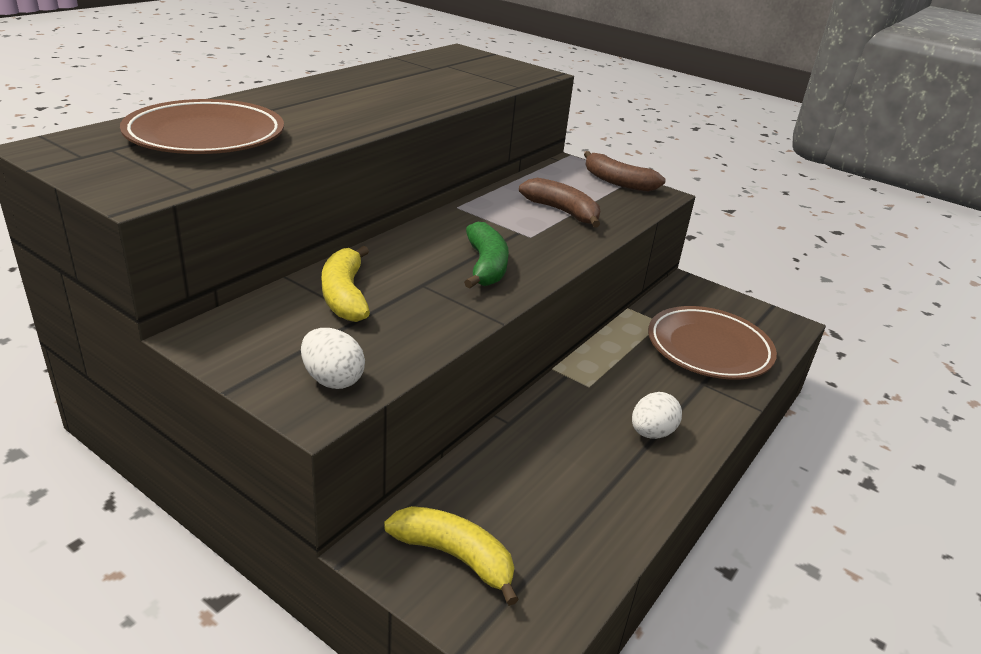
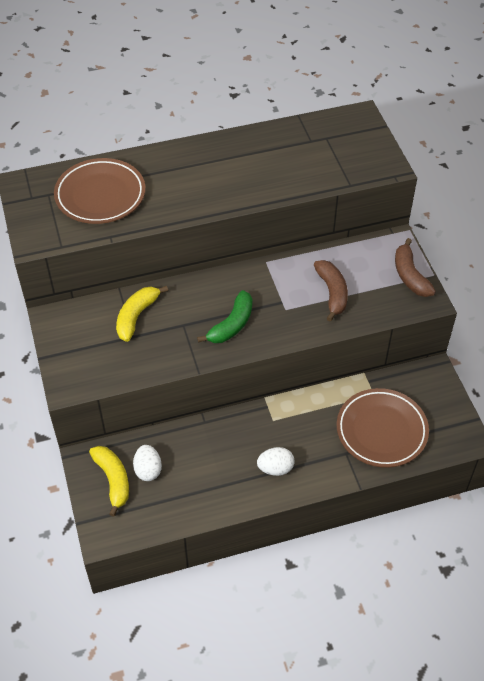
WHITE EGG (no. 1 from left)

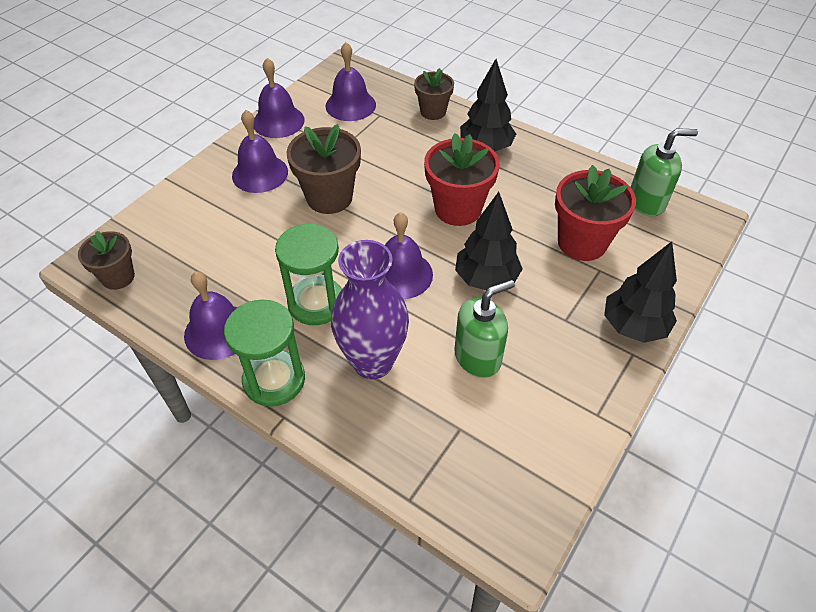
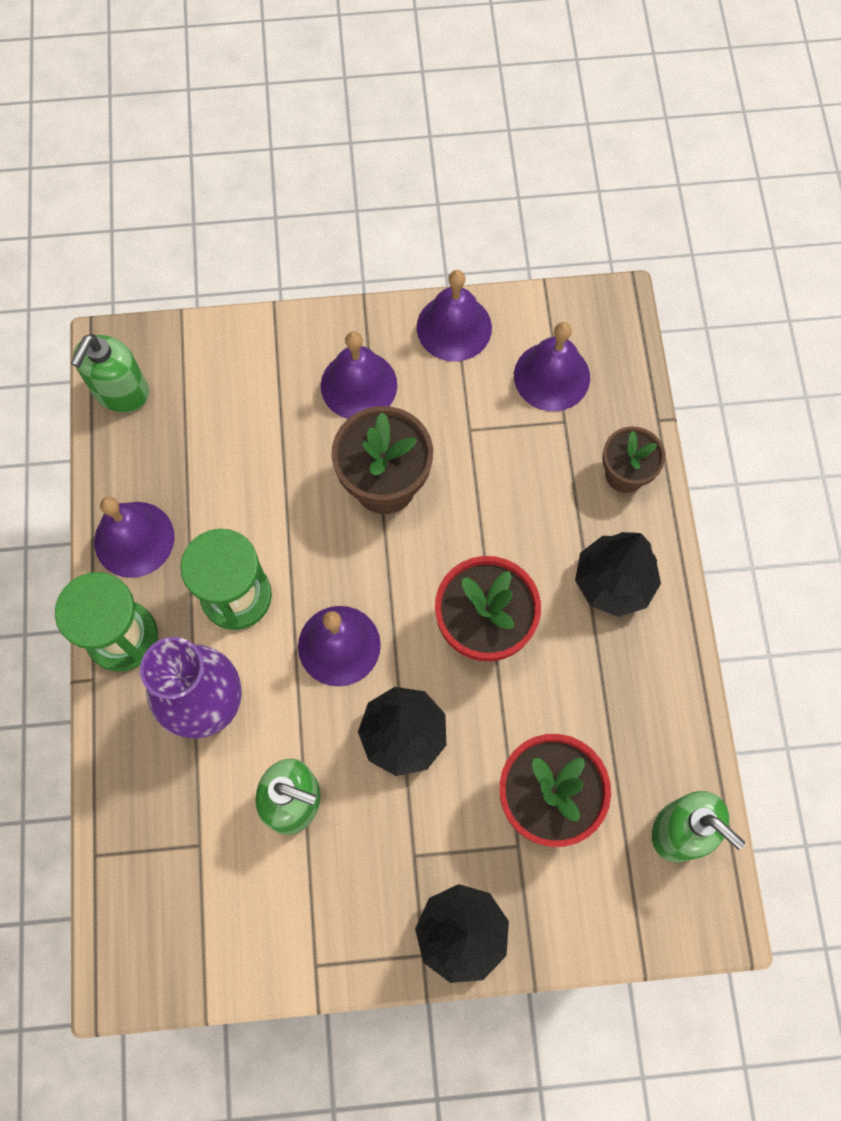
GREEN SOAP DISPENSER (no. 1 from left)

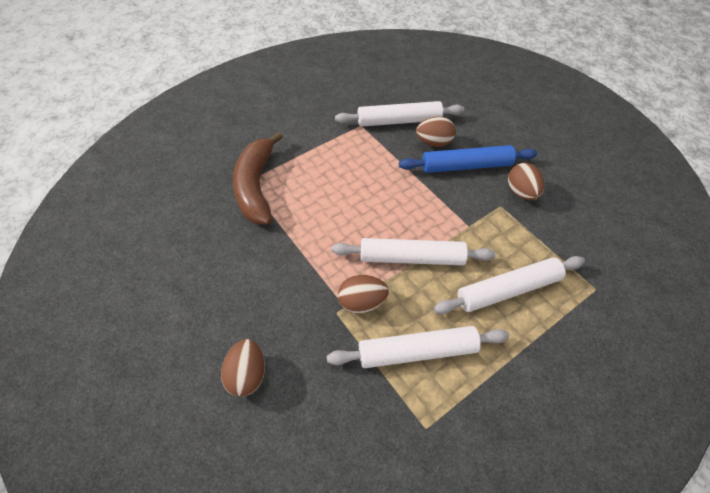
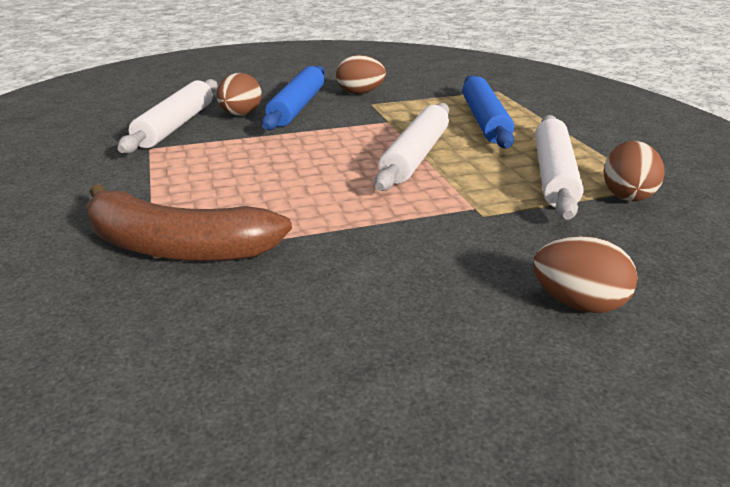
BLUE ROLLING PIN (no. 2 from left)
BROWN EGG (no. 4 from left)

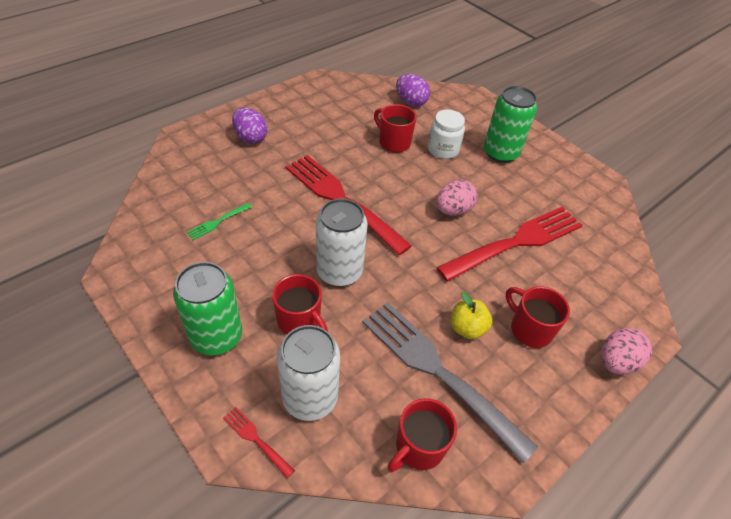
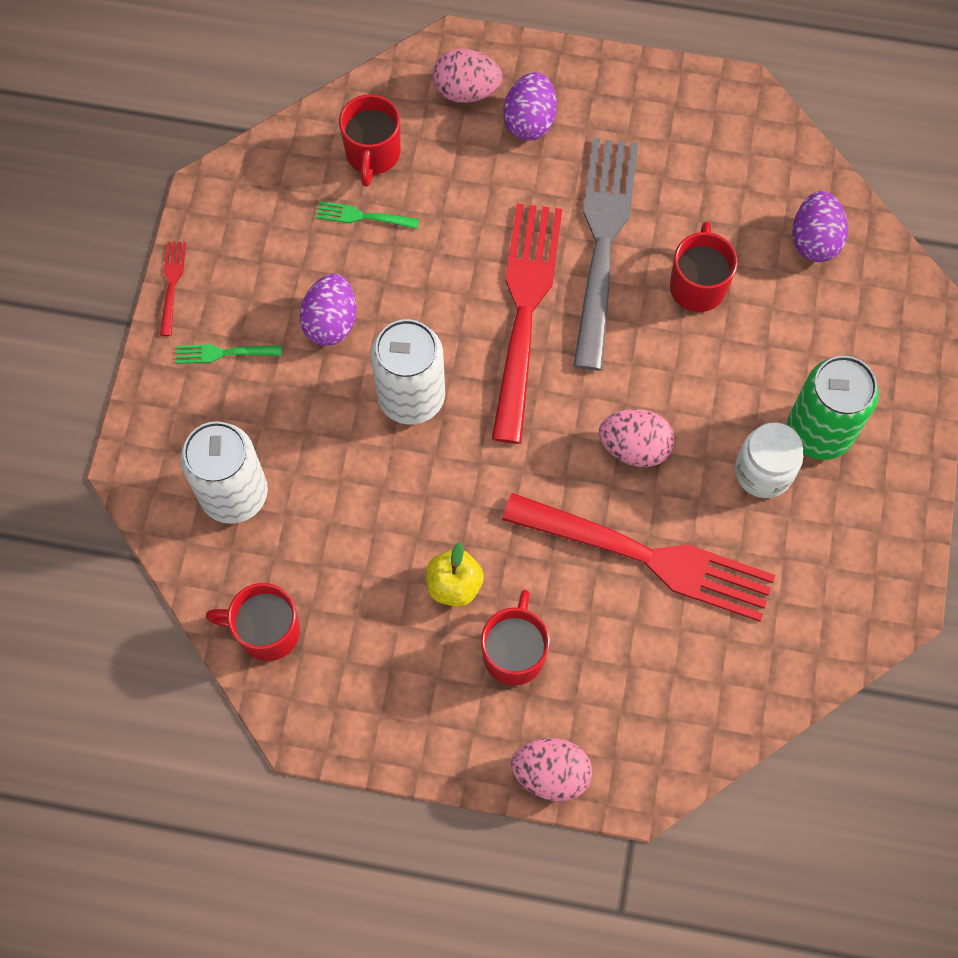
RED FORK (no. 1 from left)
GREEN FORK (no. 1 from left)
PURPLE EGG (no. 1 from left)
RED MUG (no. 2 from left)
PINK EGG (no. 1 from left)
GREY FORK
WHITE JAR

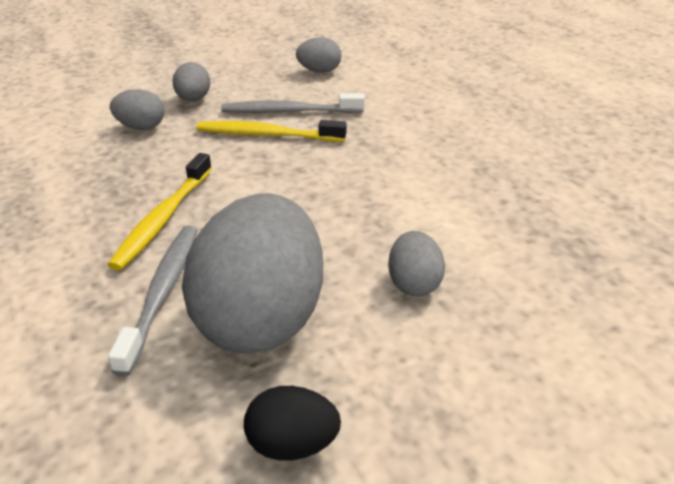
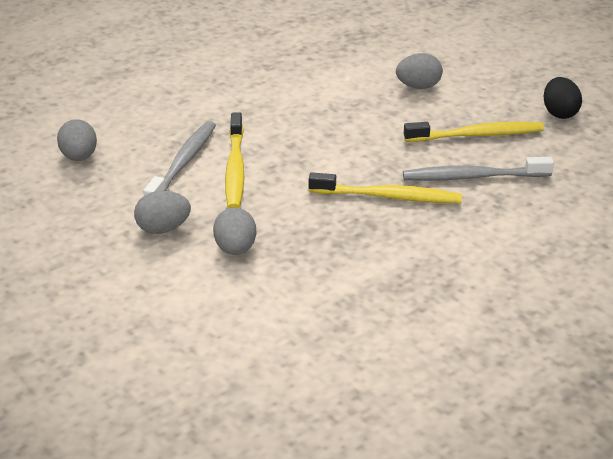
GREY TOOTHBRUSH (no. 1 from left)
YELLOW TOOTHBRUSH (no. 3 from left)

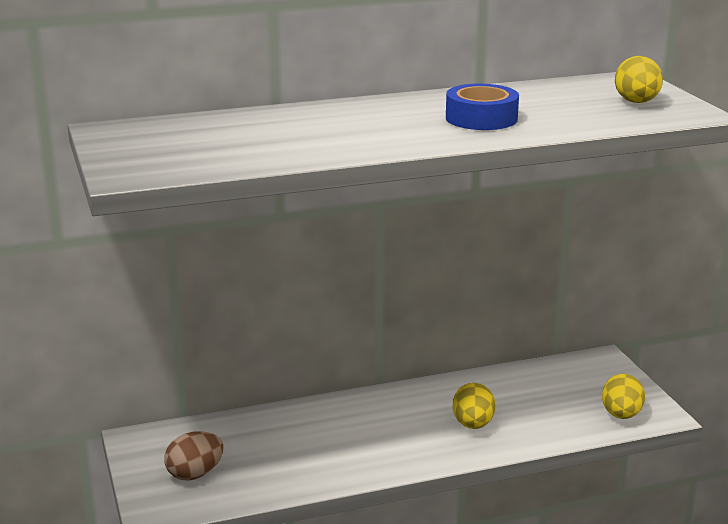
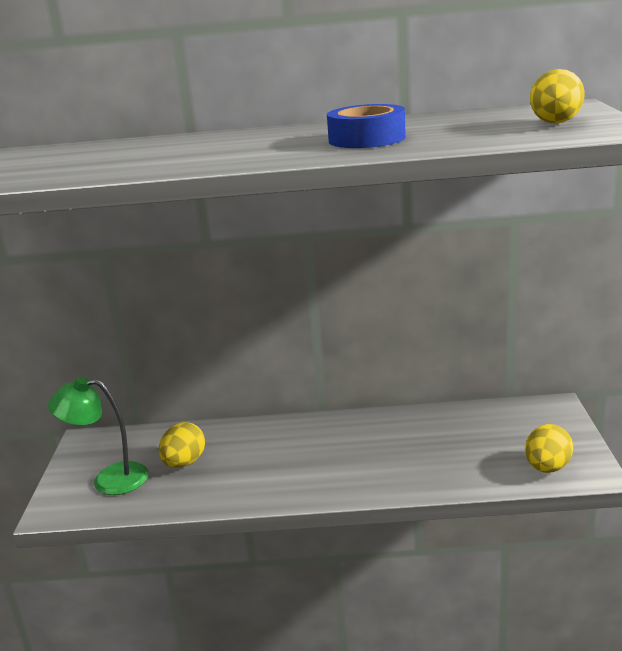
GREEN LAMP
YELLOW EGG (no. 1 from left)

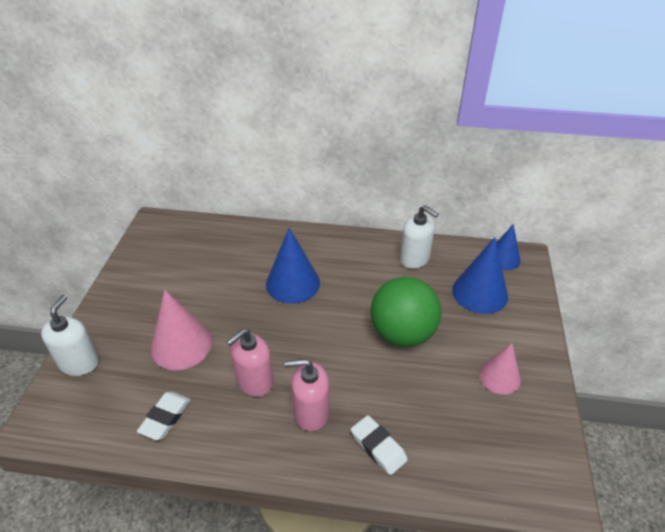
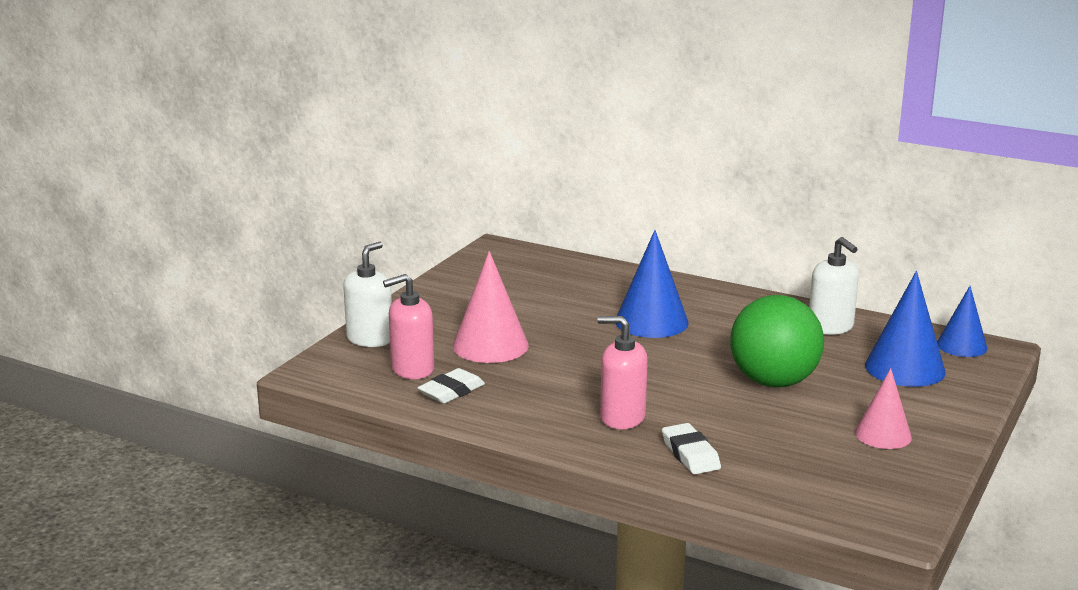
PINK SOAP DISPENSER (no. 1 from left)

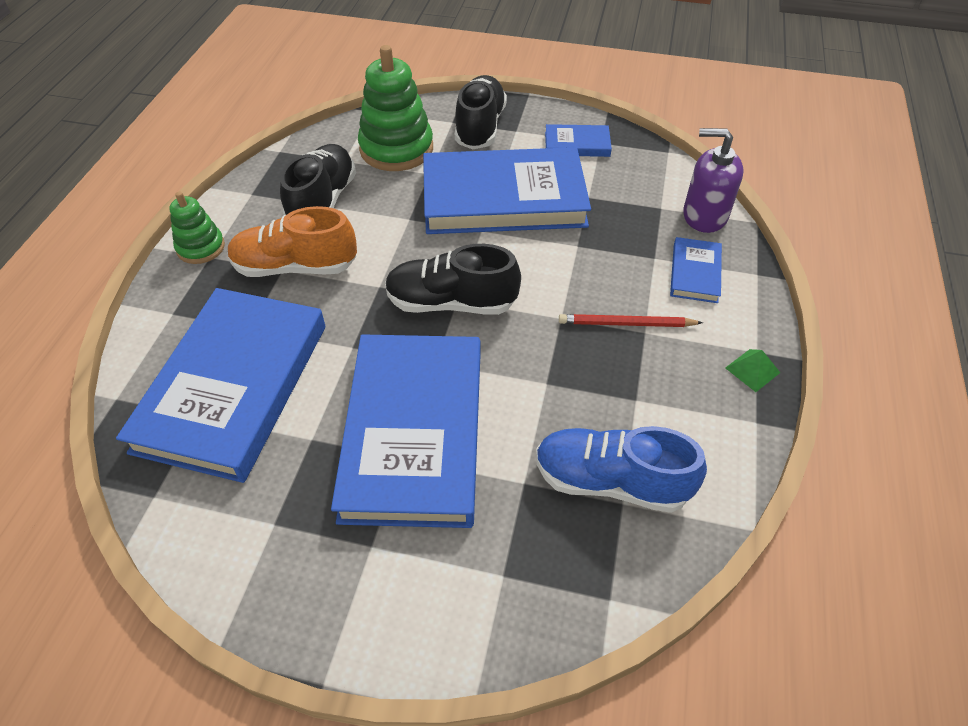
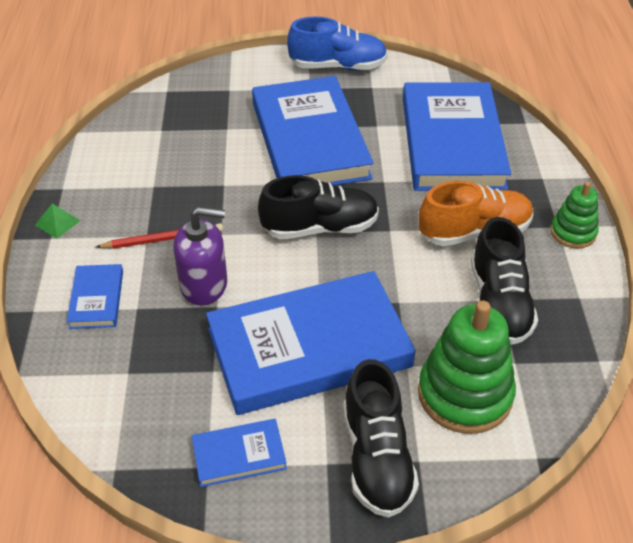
PURPLE SOAP DISPENSER
BLUE SHOE

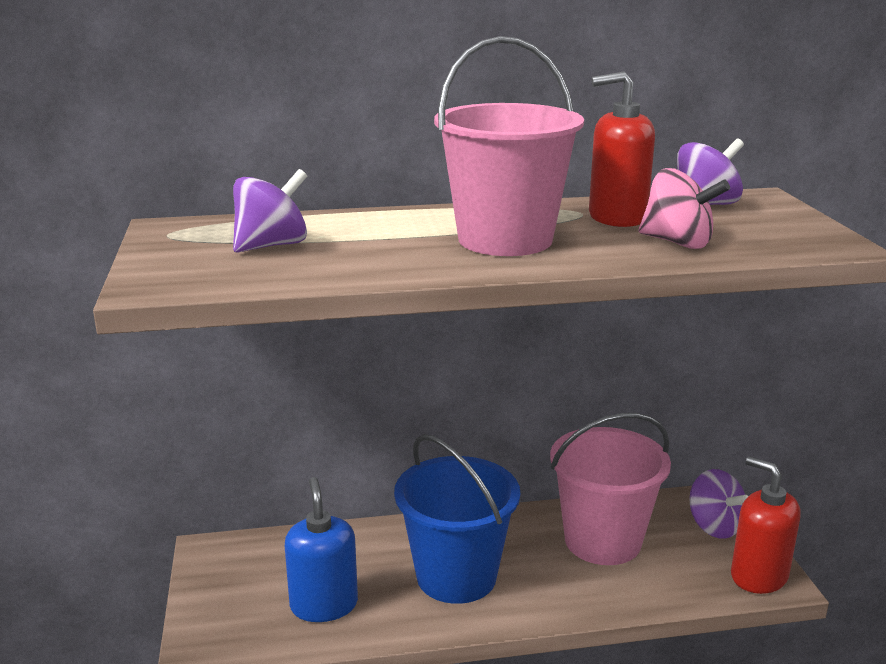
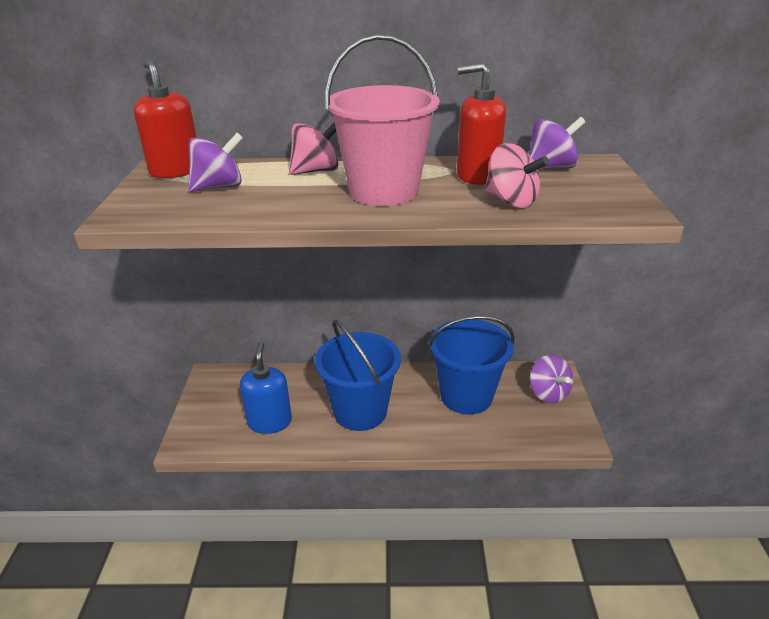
RED SOAP DISPENSER (no. 1 from left)
PINK SPINNING TOP (no. 1 from left)
BLUE BUCKET (no. 2 from left)

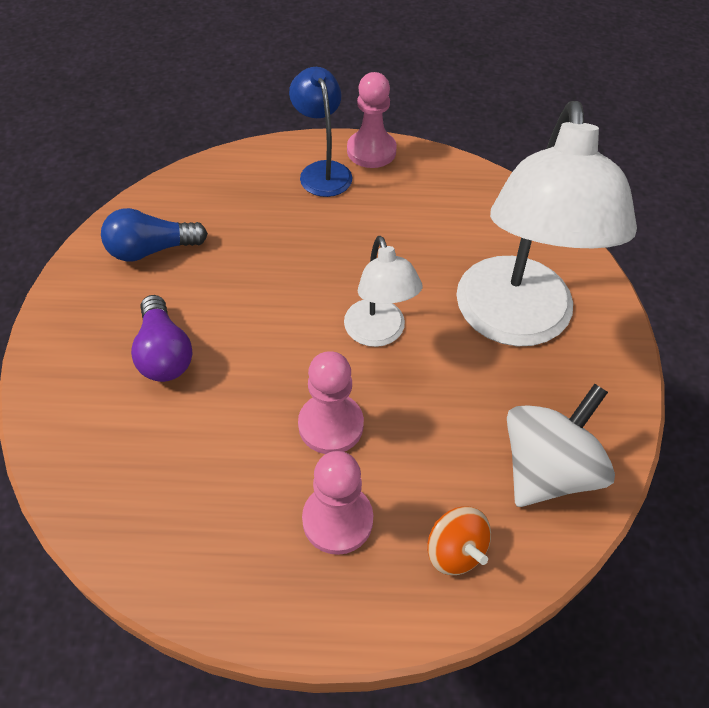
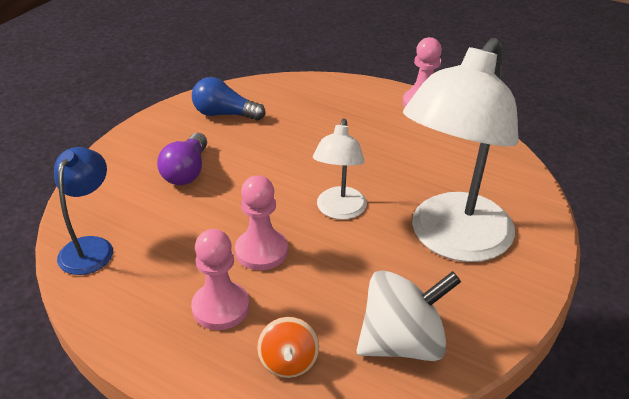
BLUE LAMP

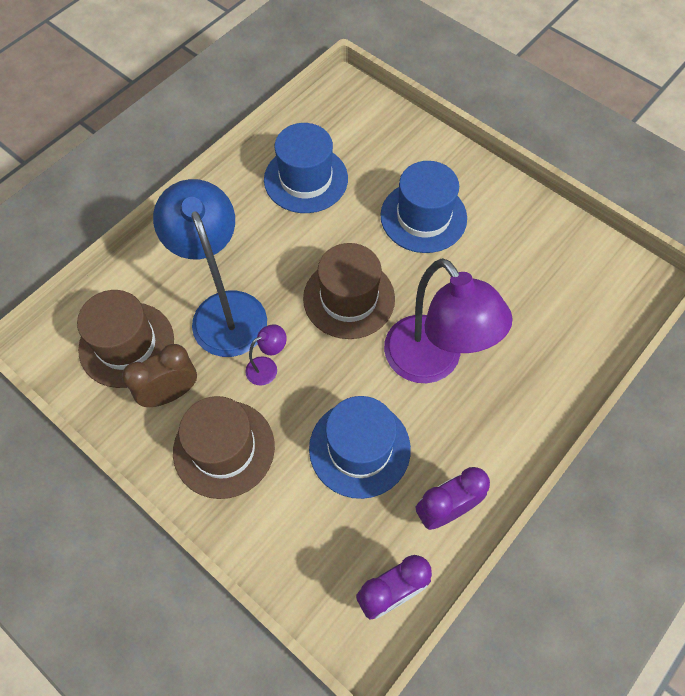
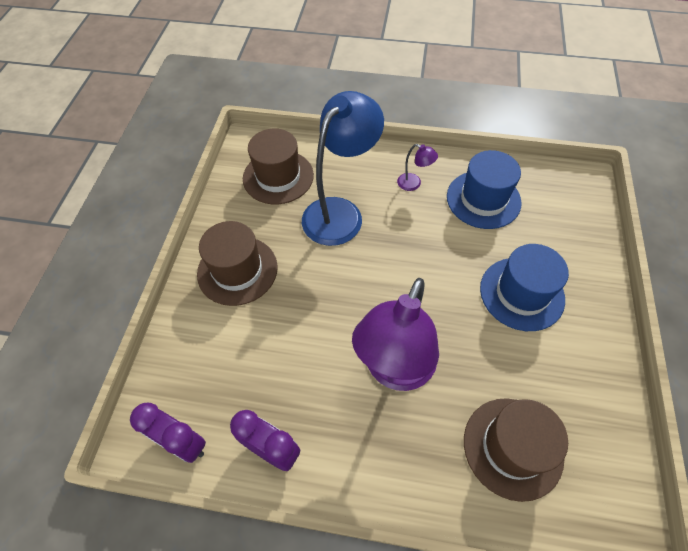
PURPLE LAMP (no. 2 from left)
BROWN HAT (no. 3 from left)
BROWN CLOCK
BLUE HAT (no. 2 from left in the first image)

